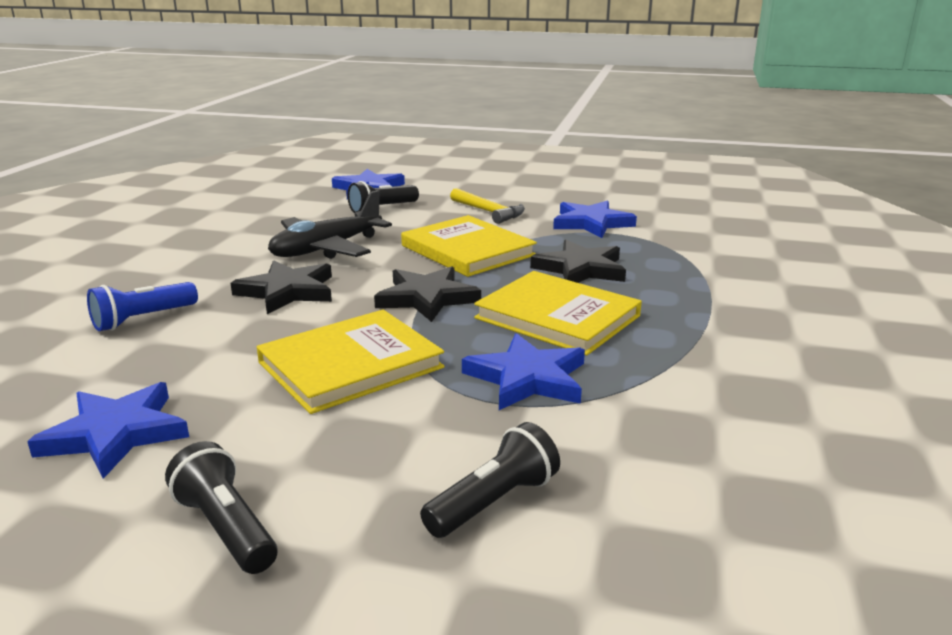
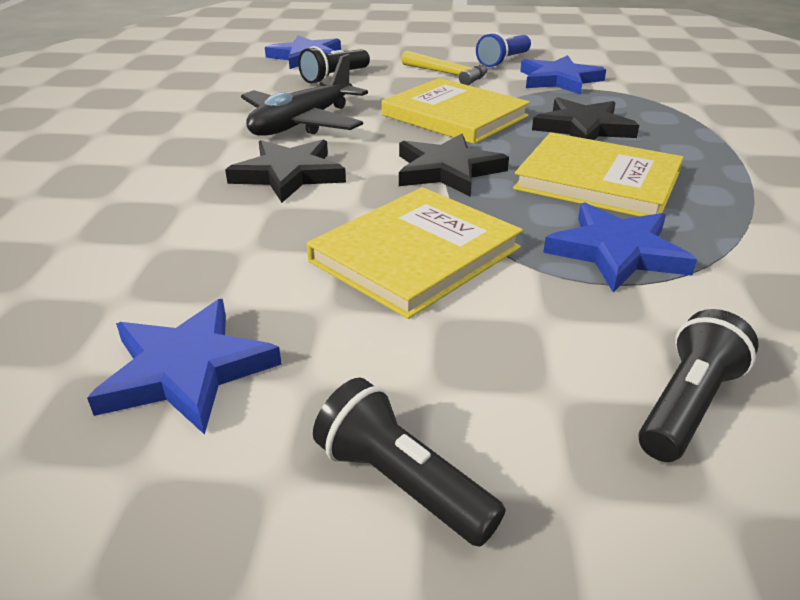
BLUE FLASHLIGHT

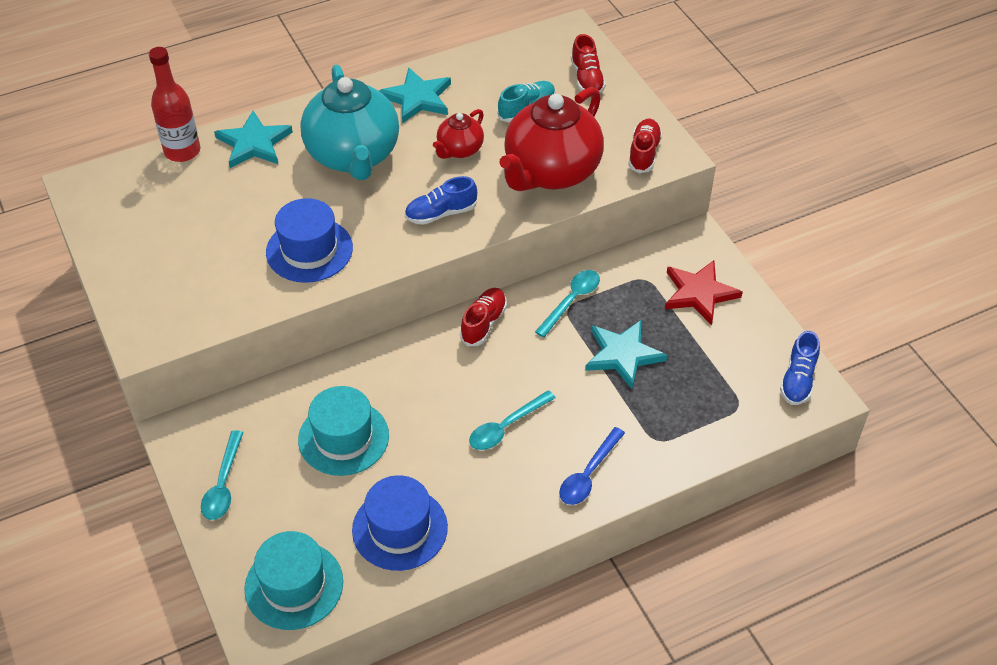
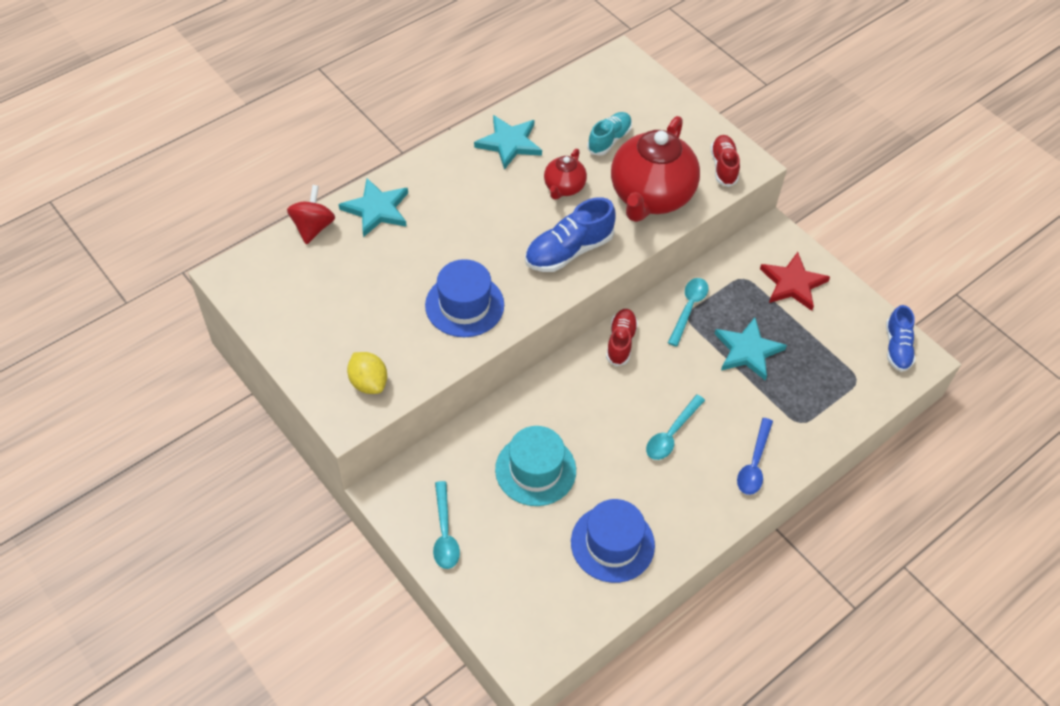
RED SPINNING TOP
YELLOW LEMON
BLUE SHOE (no. 1 from left)
TURQUOISE HAT (no. 1 from left in the first image)
TURQUOISE TEAPOT
RED SHOE (no. 2 from left in the first image)

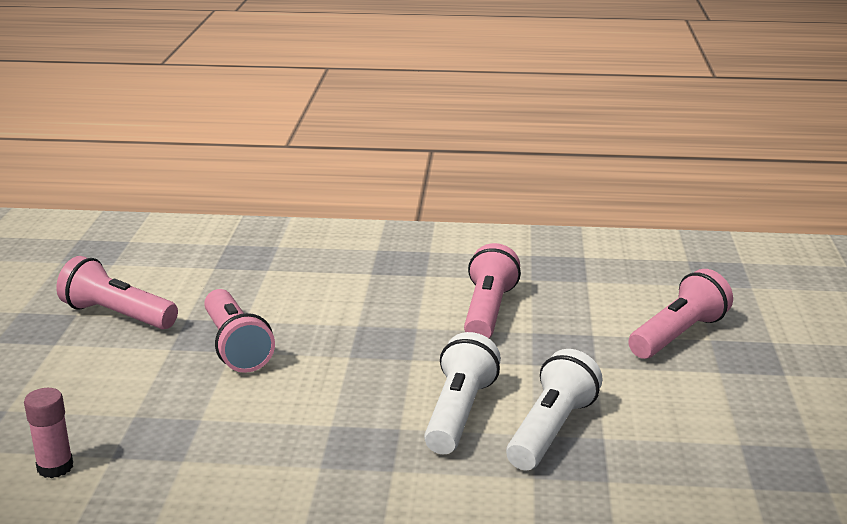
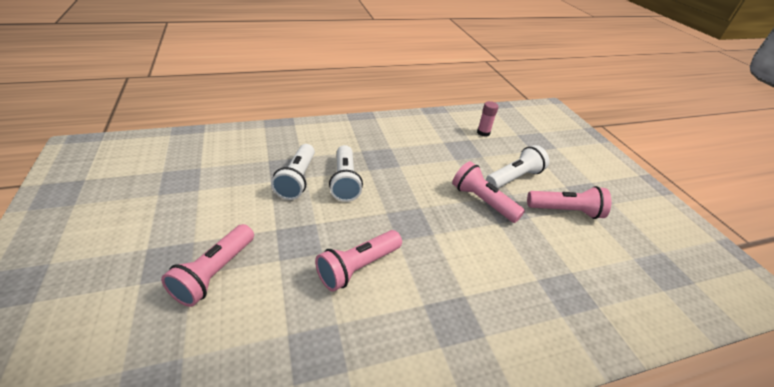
PINK FLASHLIGHT (no. 2 from left)
WHITE FLASHLIGHT (no. 3 from left)

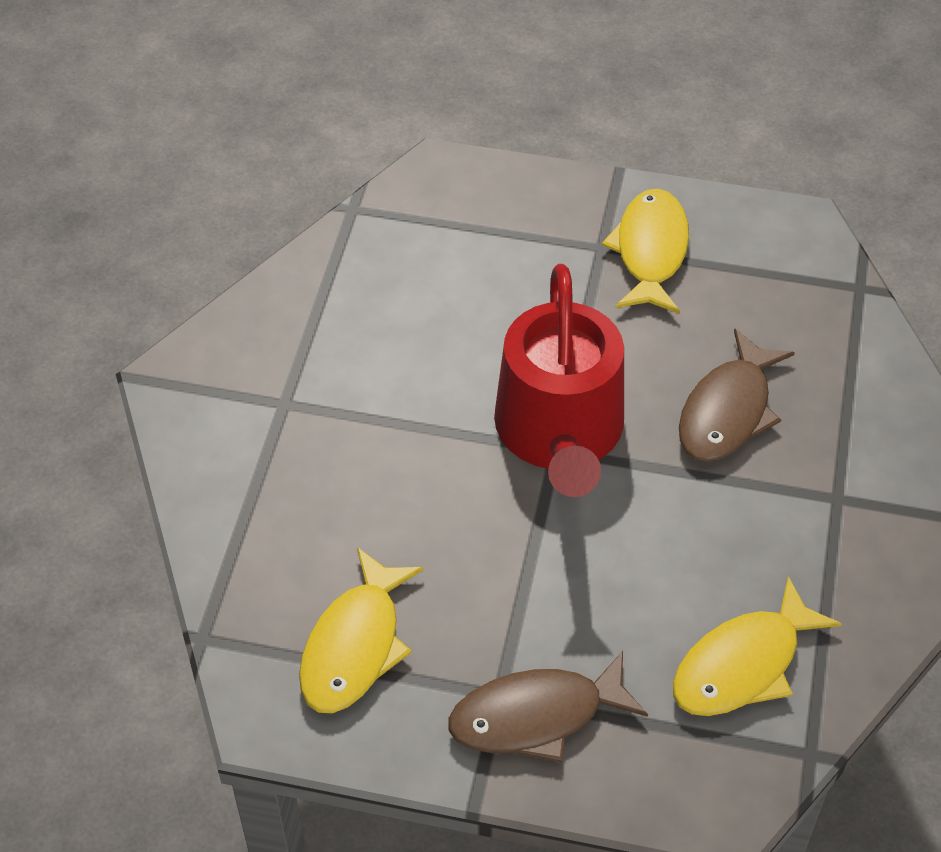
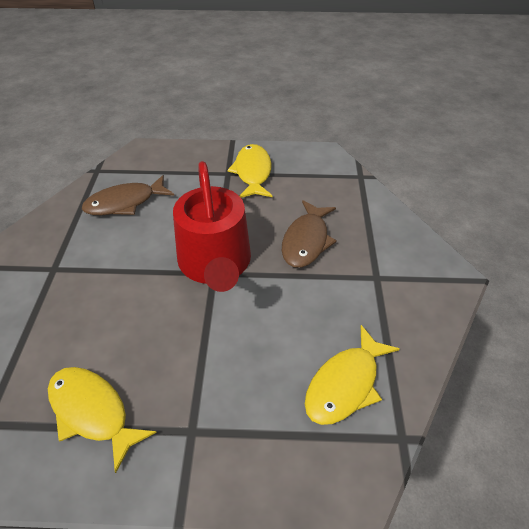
YELLOW FISH (no. 1 from left)
BROWN FISH (no. 1 from left)

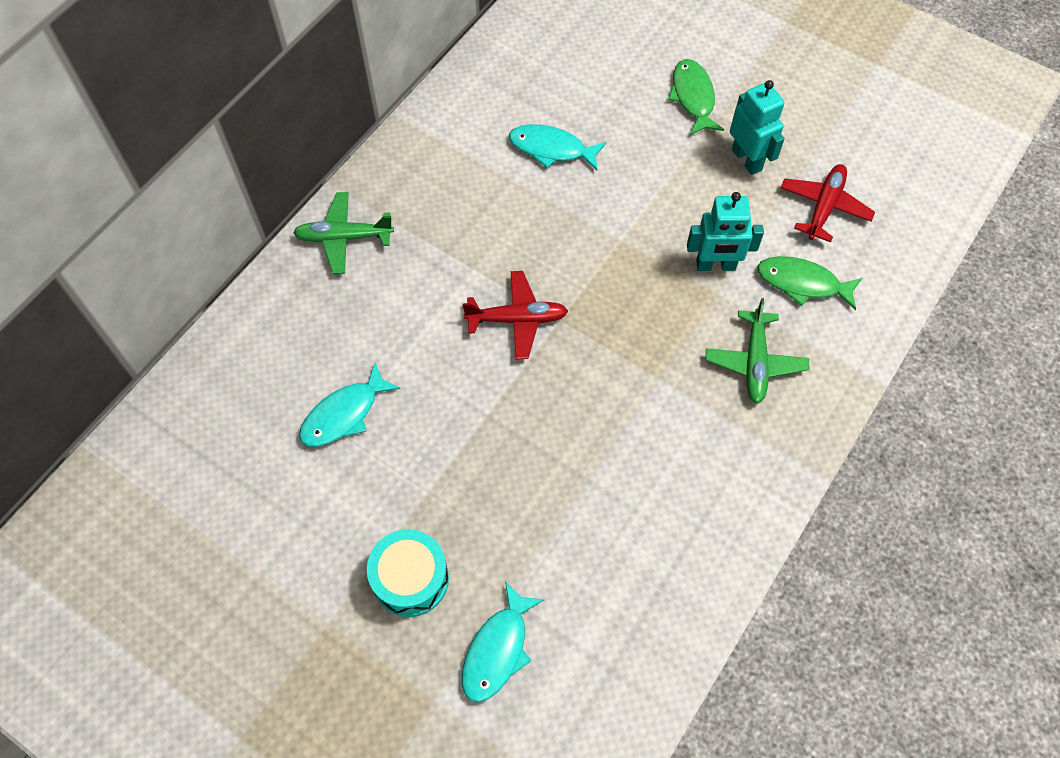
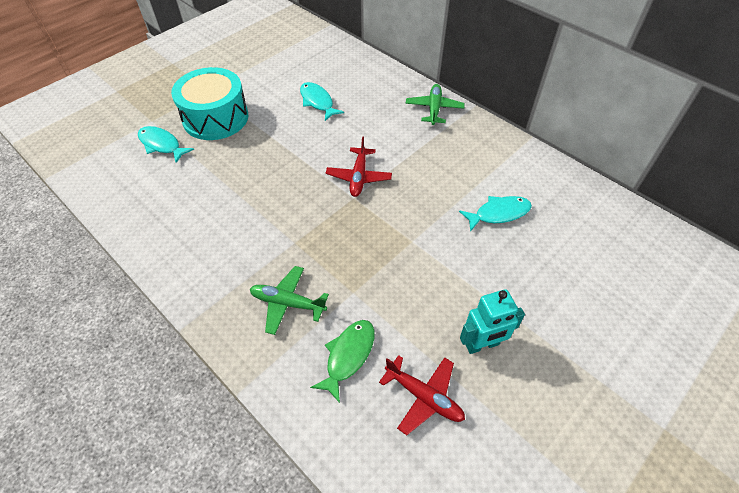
TURQUOISE DRUM
TURQUOISE FISH (no. 3 from left)
GREEN FISH (no. 1 from left in the first image)
TURQUOISE ROBOT (no. 1 from left in the first image)

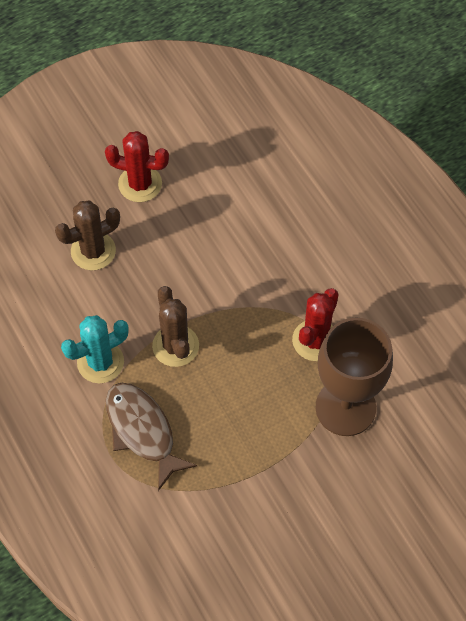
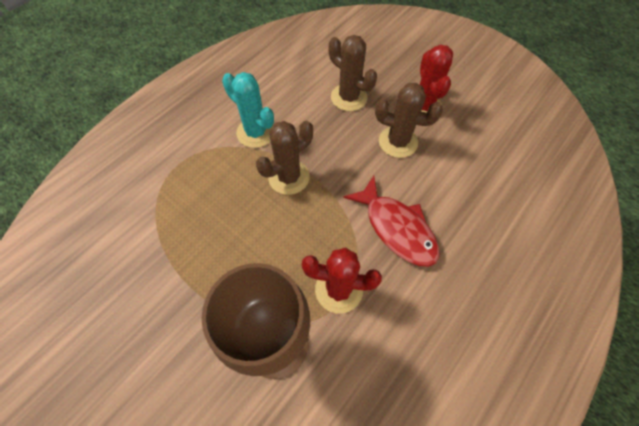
RED FISH
BROWN CACTUS (no. 3 from left)
BROWN FISH

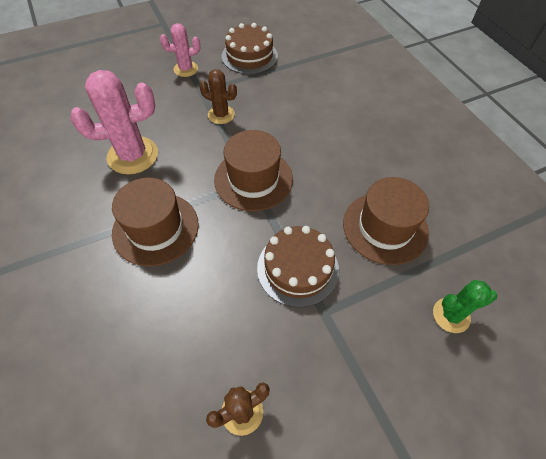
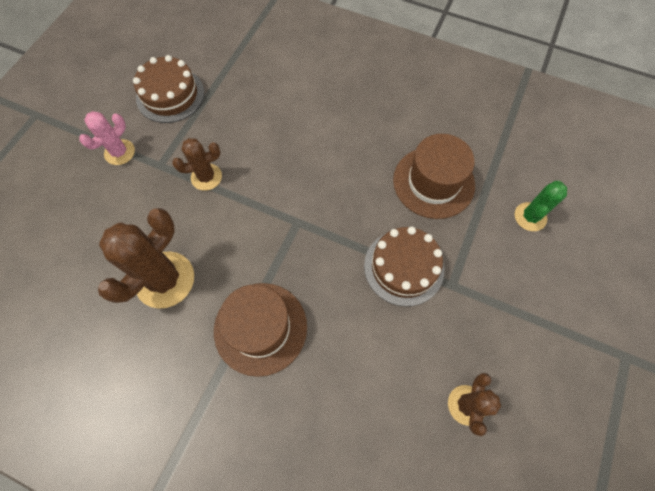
BROWN CACTUS (no. 1 from left)
BROWN HAT (no. 2 from left in the first image)

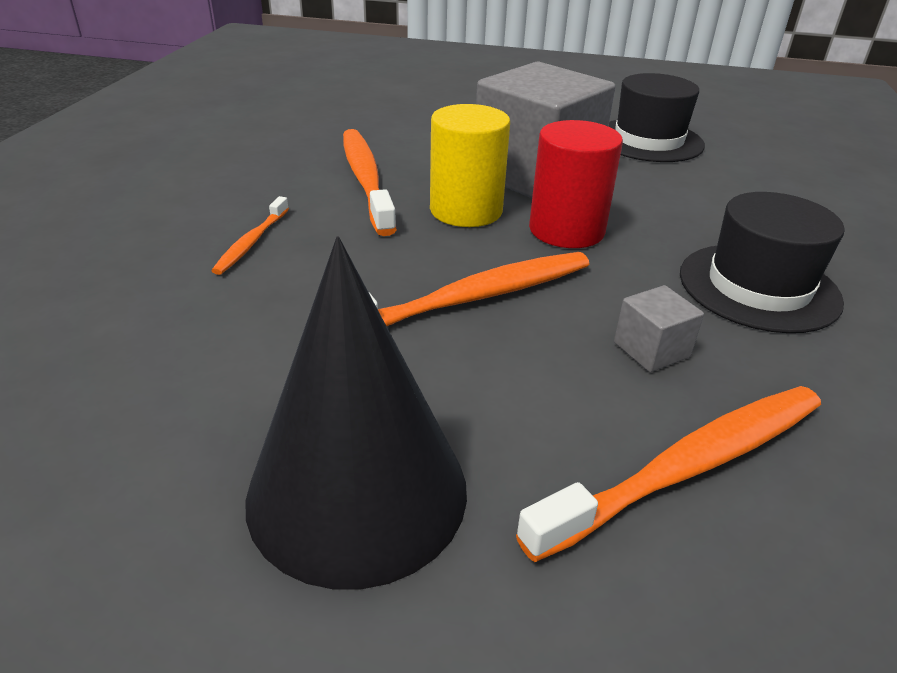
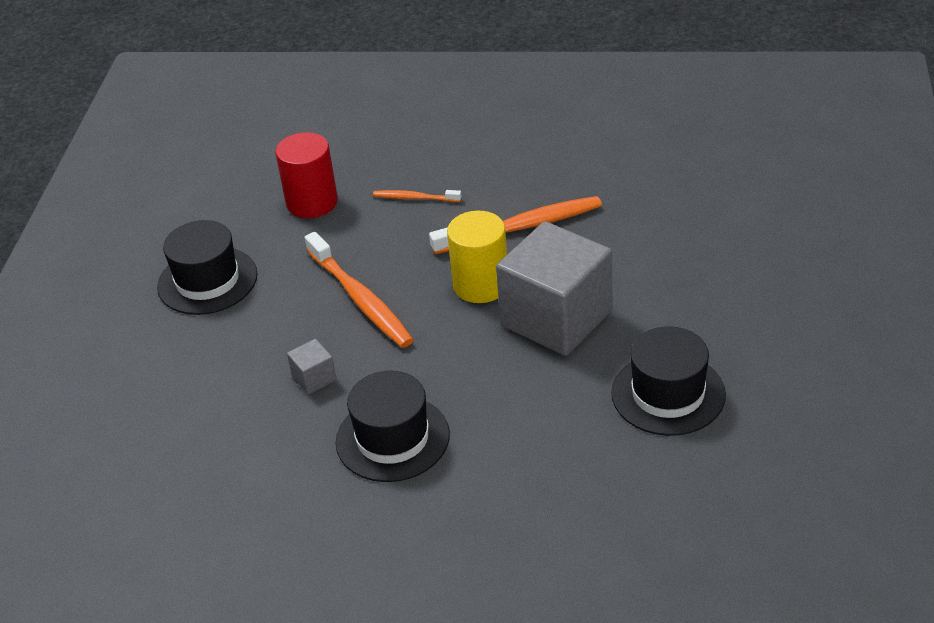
BLACK HAT (no. 1 from left)
RED CYLINDER
ORANGE TOOTHBRUSH (no. 4 from left in the first image)

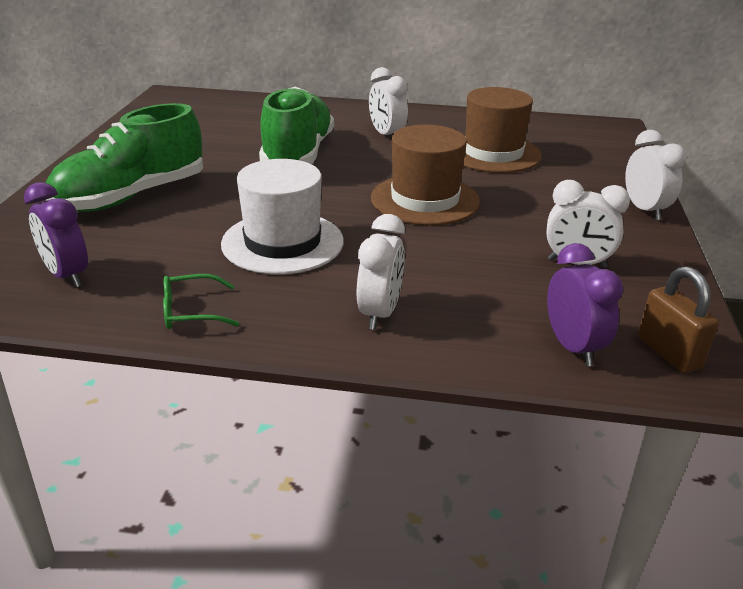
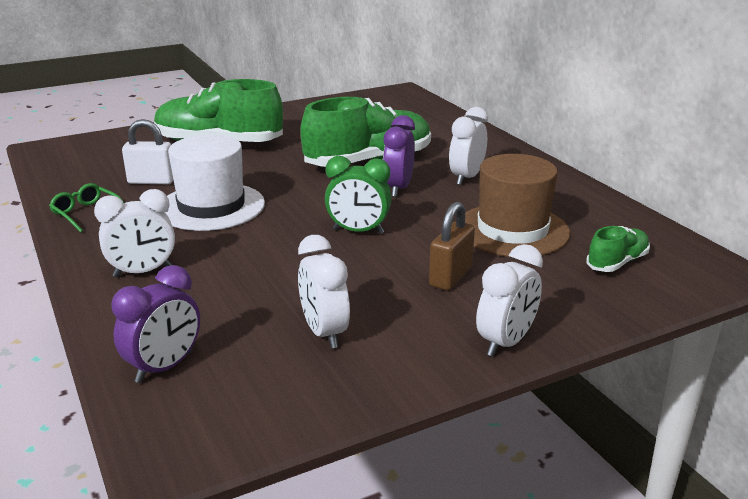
WHITE PADLOCK
GREEN CLOCK
PURPLE CLOCK (no. 2 from left)
BROWN PADLOCK
GREEN SHOE (no. 3 from left)

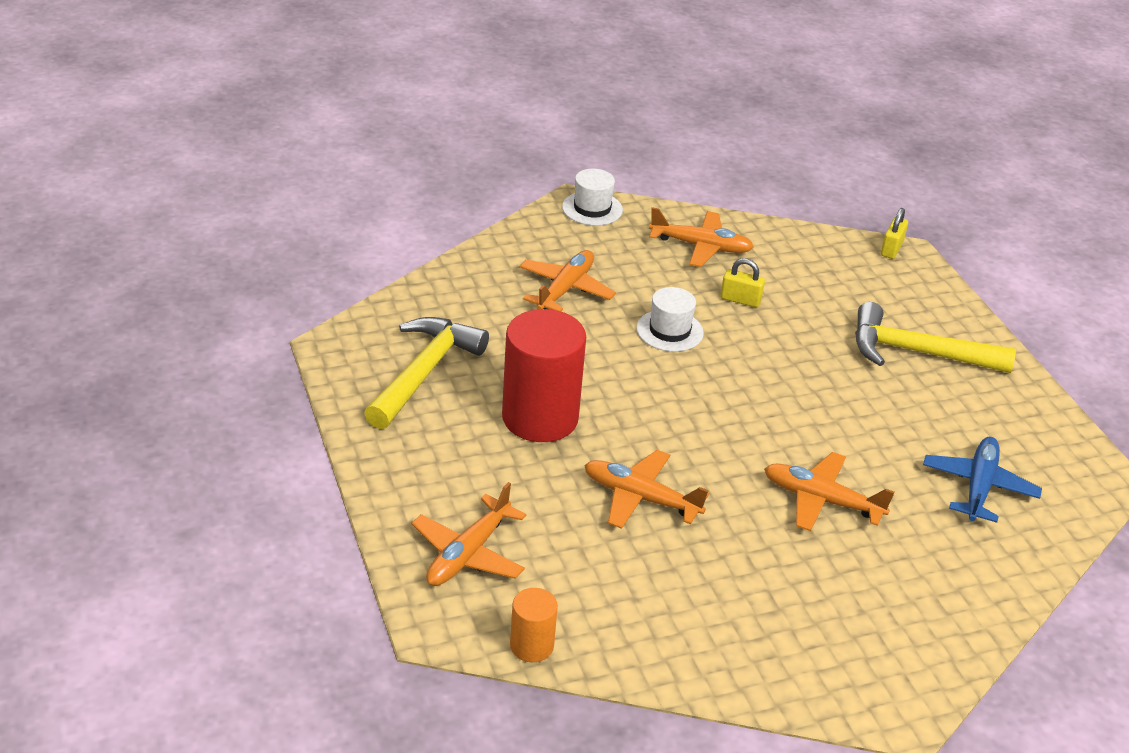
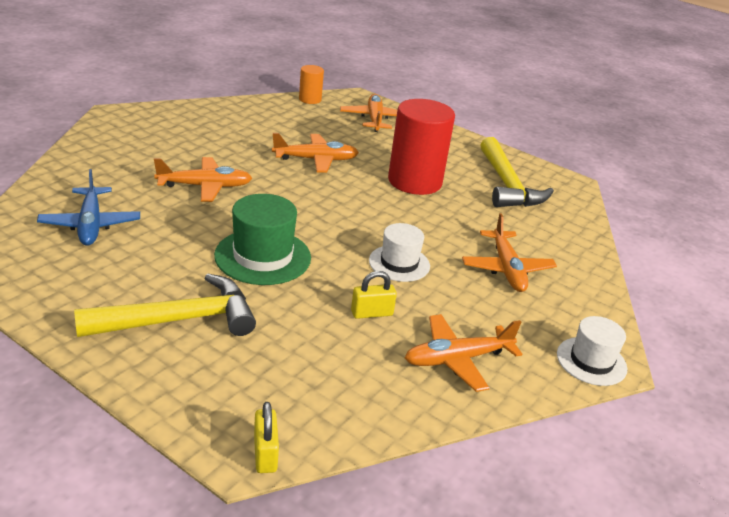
GREEN HAT

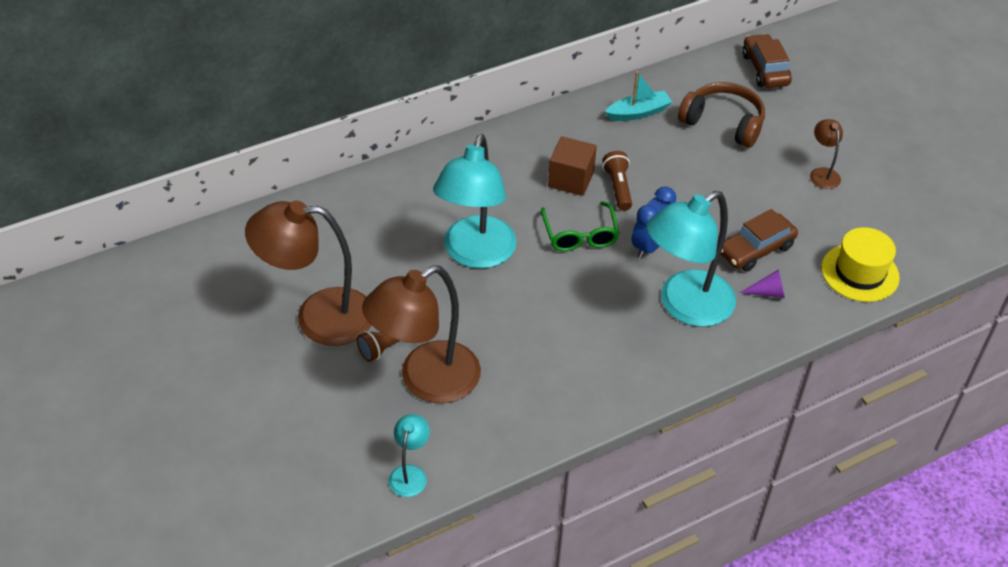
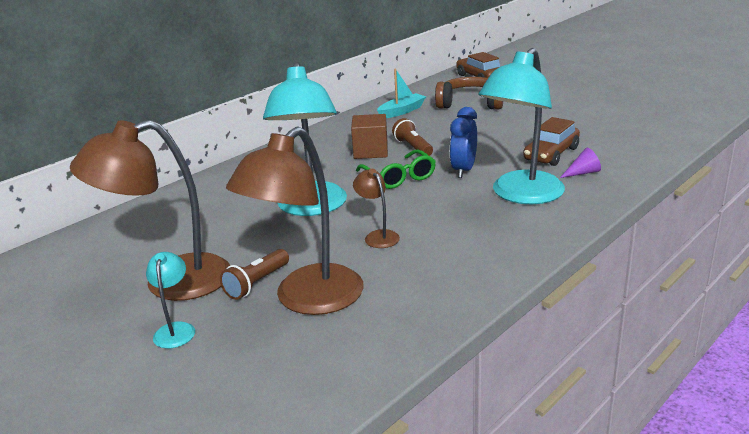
TURQUOISE LAMP (no. 1 from left)
BROWN LAMP (no. 3 from left)
YELLOW HAT

